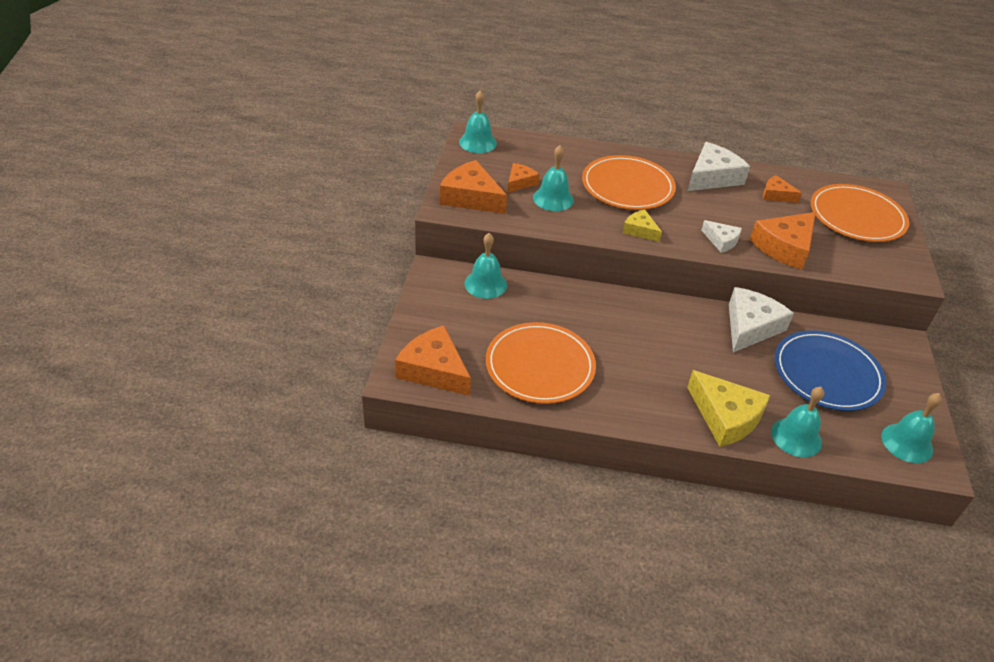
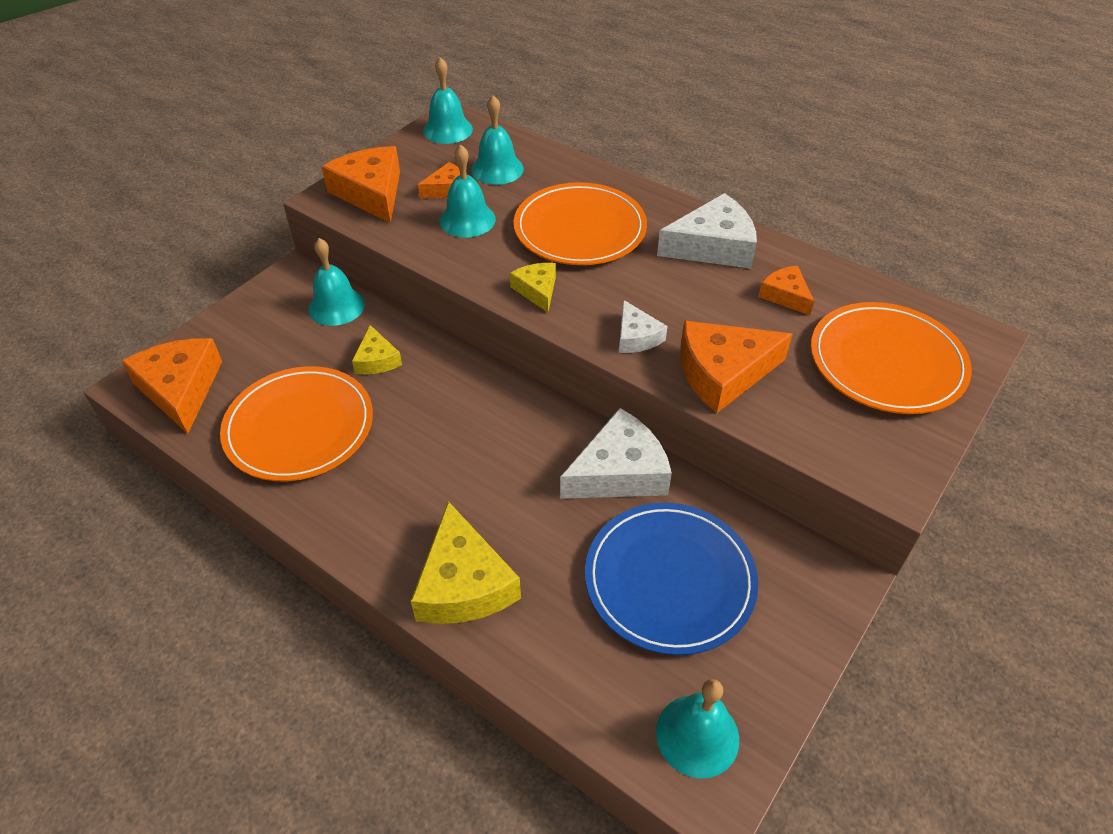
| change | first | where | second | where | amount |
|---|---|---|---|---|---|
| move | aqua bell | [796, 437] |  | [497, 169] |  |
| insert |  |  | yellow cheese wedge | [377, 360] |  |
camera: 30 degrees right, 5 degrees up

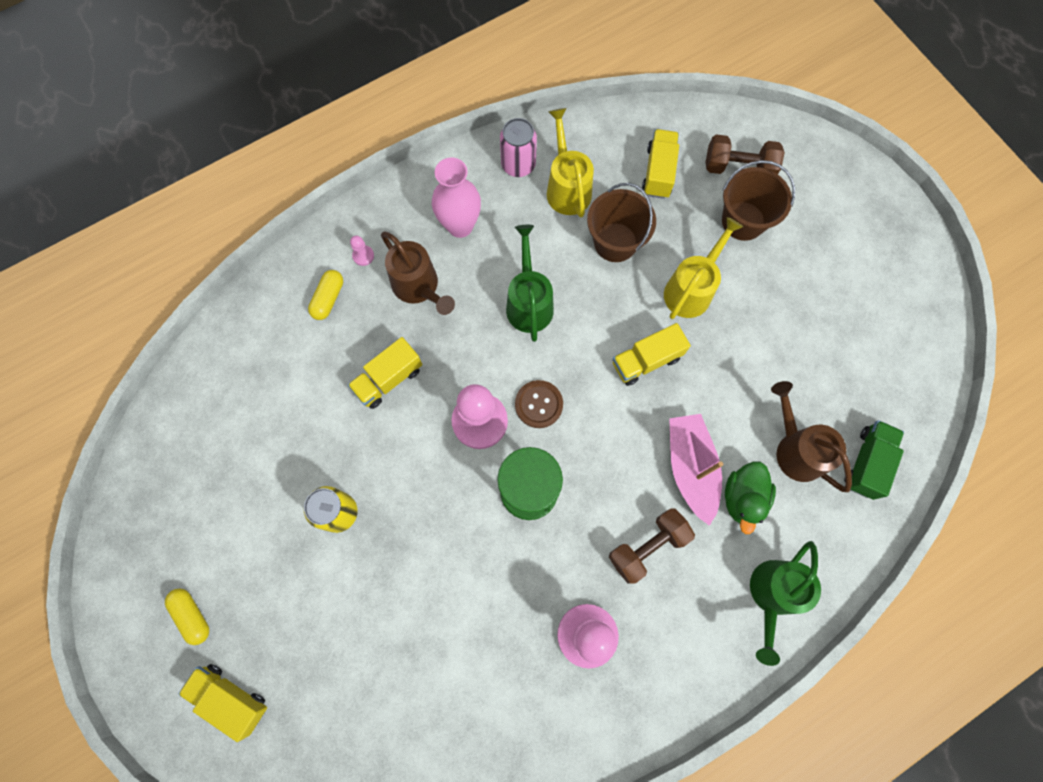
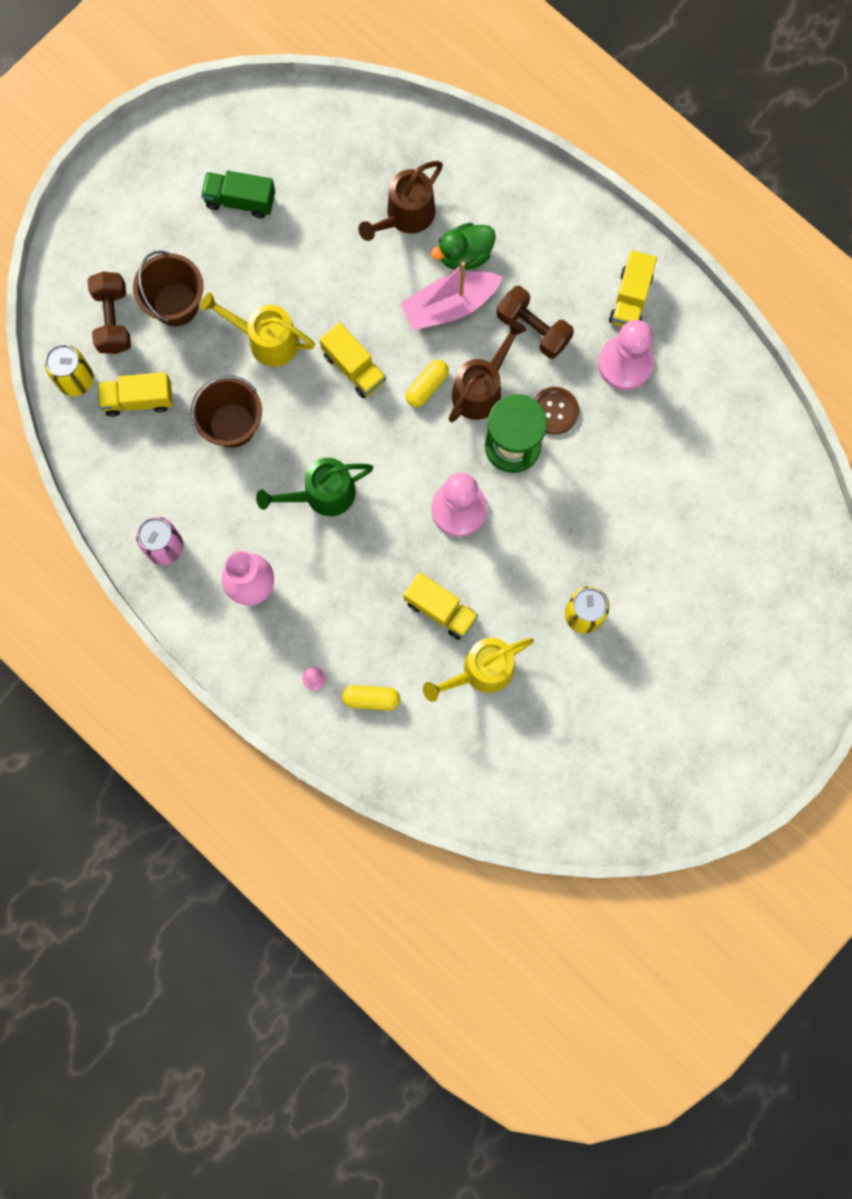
| change | first | where | second | where | amount |
|---|---|---|---|---|---|
| move | yellow watering pot | [567, 187] |  | [480, 672] |  |
| move | russet watering pot | [419, 287] |  | [481, 388] |  |
| move | russet button | [538, 404] |  | [554, 411] |  |
| move | emerald truck | [866, 463] |  | [240, 200] |  |
| rotate | emerald rubber duck | [743, 498] |  | [464, 255] | 150 degrees clockwise |
| delete | emerald watering pot | [772, 596] |  |  |  |
| move | yellow capsule | [192, 616] |  | [427, 386] |  |
| move | yellow truck | [231, 698] |  | [630, 299] |  |
| insert |  |  | yellow tin | [76, 380] |  |
camera: 105 degrees left, 5 degrees up

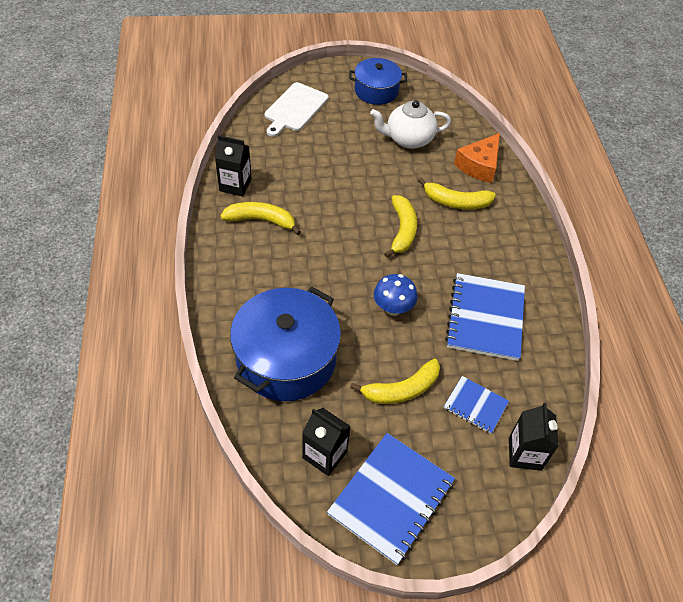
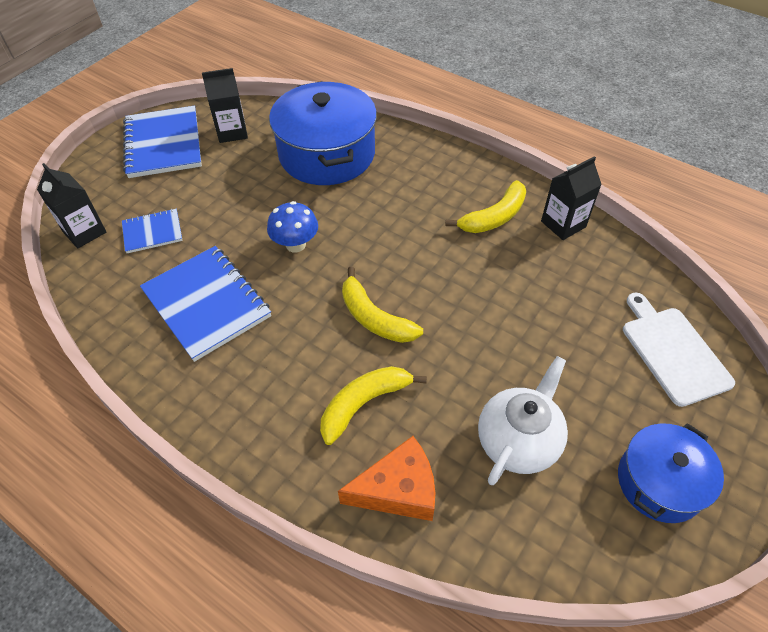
| change | first | where | second | where | amount |
|---|---|---|---|---|---|
| rotate | orange cheese wedge | [479, 165] |  | [398, 490] | 90 degrees clockwise |
| delete | yellow banana fruit | [401, 390] |  |  |  |
camera: 135 degrees right, 0 degrees up

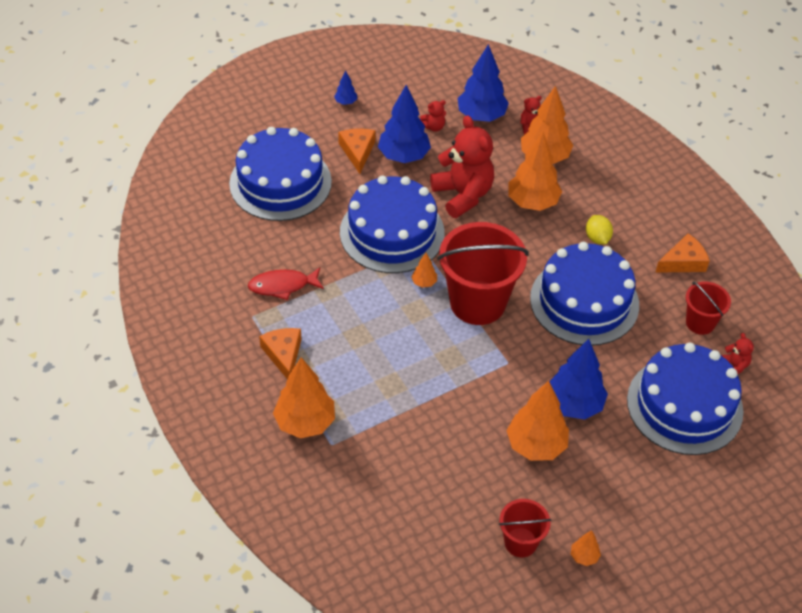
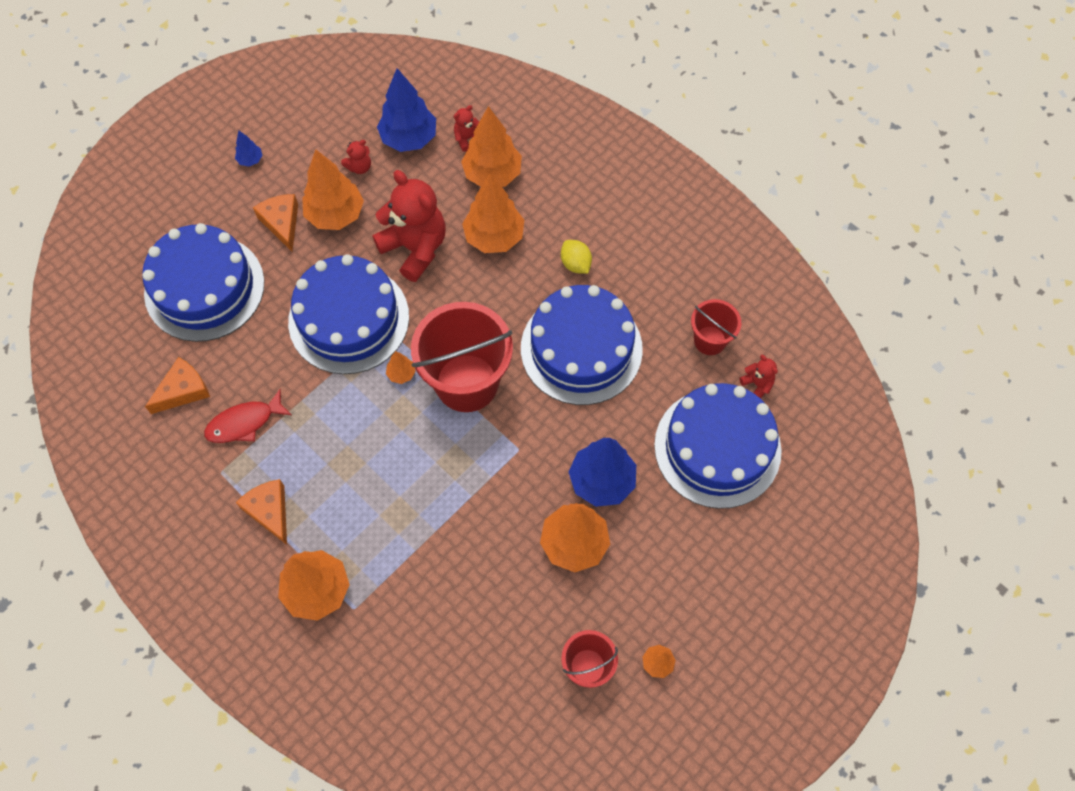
| change | first | where | second | where | amount |
|---|---|---|---|---|---|
| recolor | blue fir tree | [403, 156] | orange fir tree | [335, 215] |  |
| move | orange cheese wedge | [683, 262] |  | [183, 390] |  |
camera: 15 degrees left, 15 degrees up

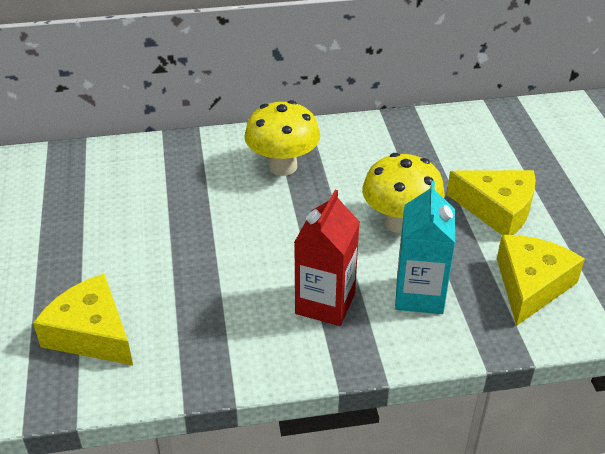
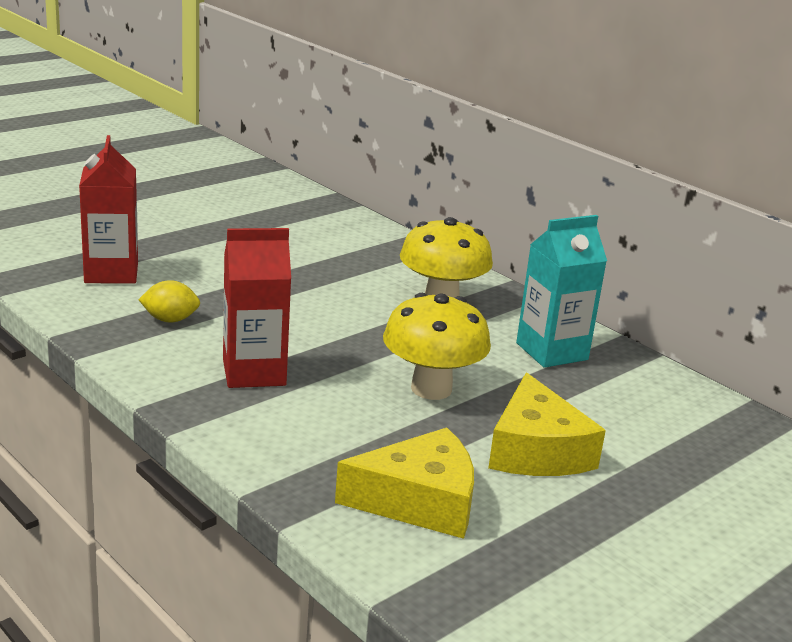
| change | first | where | second | where | amount |
|---|---|---|---|---|---|
| move | aqua carton | [419, 295] |  | [551, 351] |  |
| replace | yellow cheese wedge | [91, 333] | scarlet carton | [111, 273] |  |
| insert |  |  | yellow toy lemon | [170, 320] |  |
camera: 55 degrees right, 15 degrees down

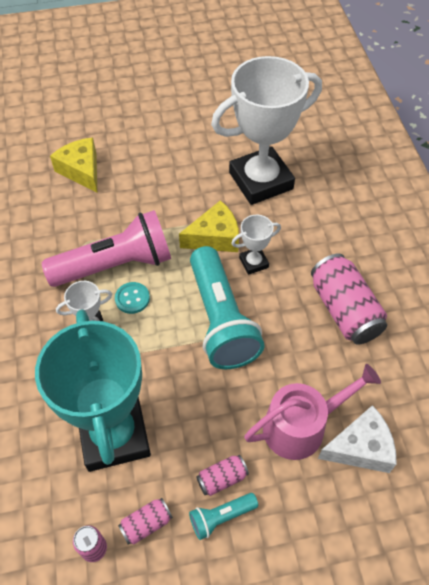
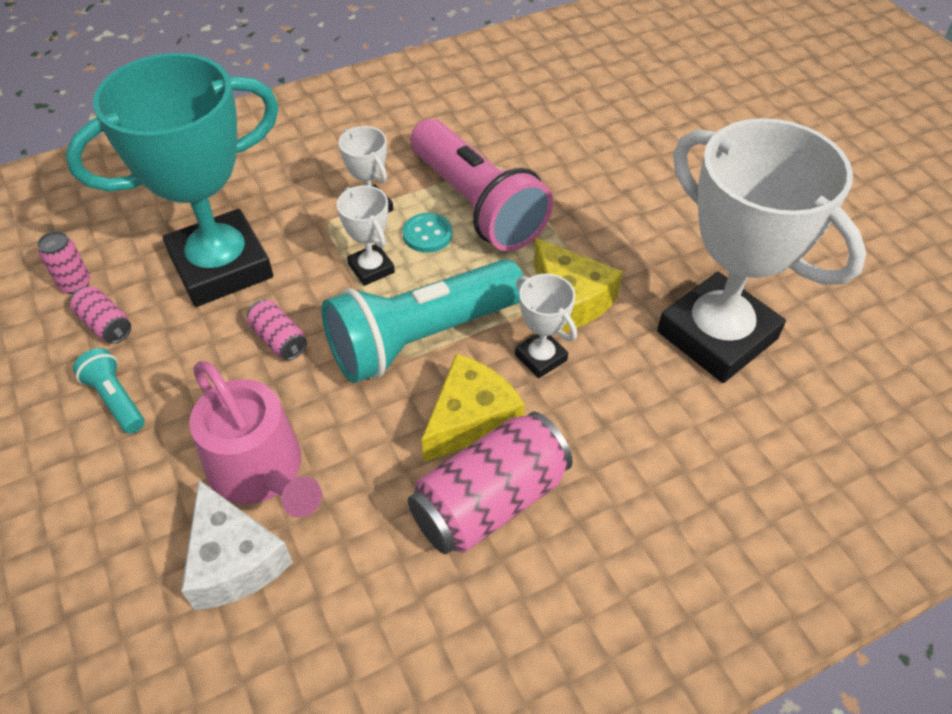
| change | first | where | second | where | amount |
|---|---|---|---|---|---|
| move | yellow cheese wedge | [81, 170] |  | [470, 419] |  |
| move | pink tin | [222, 478] |  | [279, 339] |  |
| insert |  |  | pure white trophy | [371, 268] |  |
camera: 75 degrees right, 5 degrees down

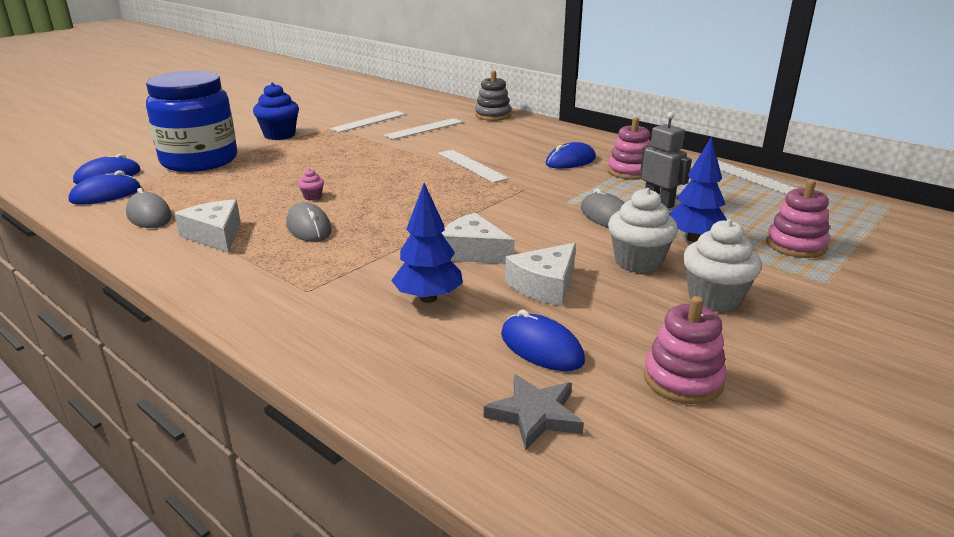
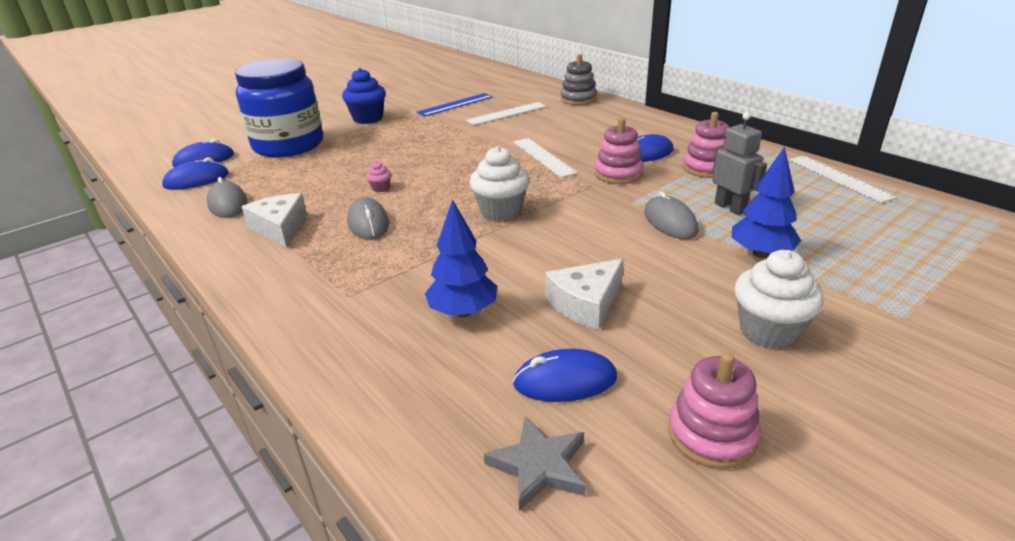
| change | first | where | second | where | amount |
|---|---|---|---|---|---|
| recolor | pure white ruler | [369, 121] | blue ruler | [455, 104] |  |
| move | pink stacking toy | [795, 245] |  | [618, 174] |  |
| move | pure white muffin | [638, 262] |  | [501, 212] |  |
| delete | pure white cheese wedge | [473, 252] |  |  |  |
| rotate | blue PC mouse | [541, 348] |  | [565, 381] | 60 degrees counterclockwise |
camera: 10 degrees right, 5 degrees up

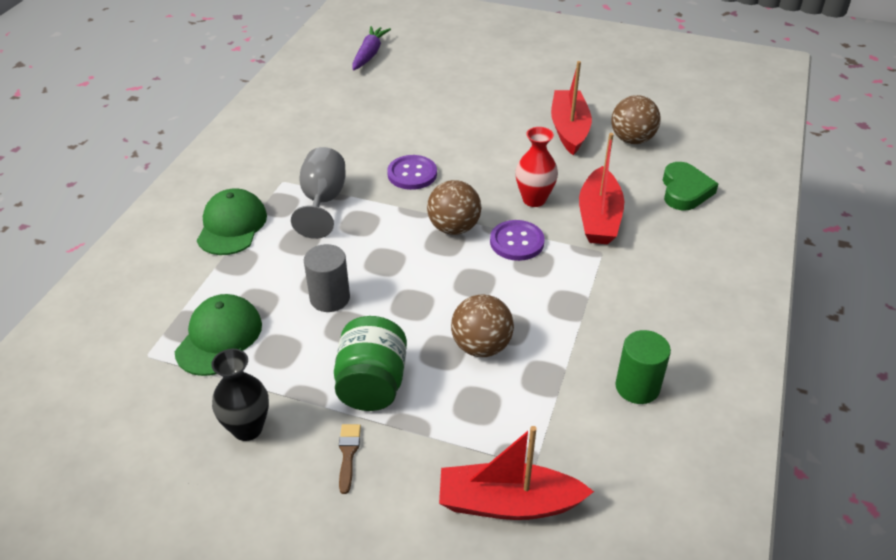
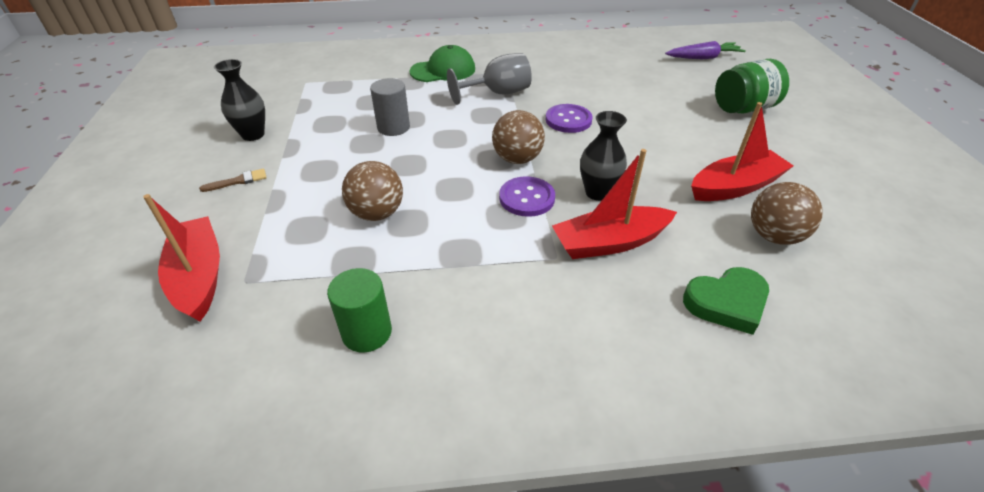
| change | first | where | second | where | amount |
|---|---|---|---|---|---|
| recolor | scarlet tall vase | [534, 199] | jet-black tall vase | [597, 193] |  |
| delete | emerald peaked cap | [219, 337] |  |  |  |
| move | emerald jar | [372, 384] |  | [743, 108] |  |
camera: 65 degrees right, 0 degrees up

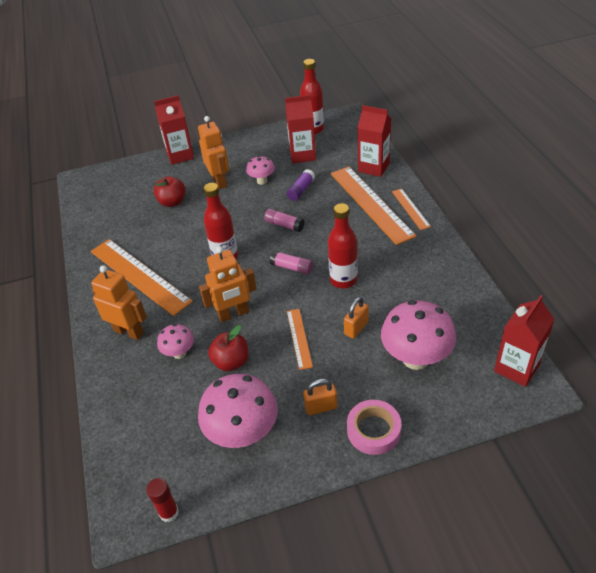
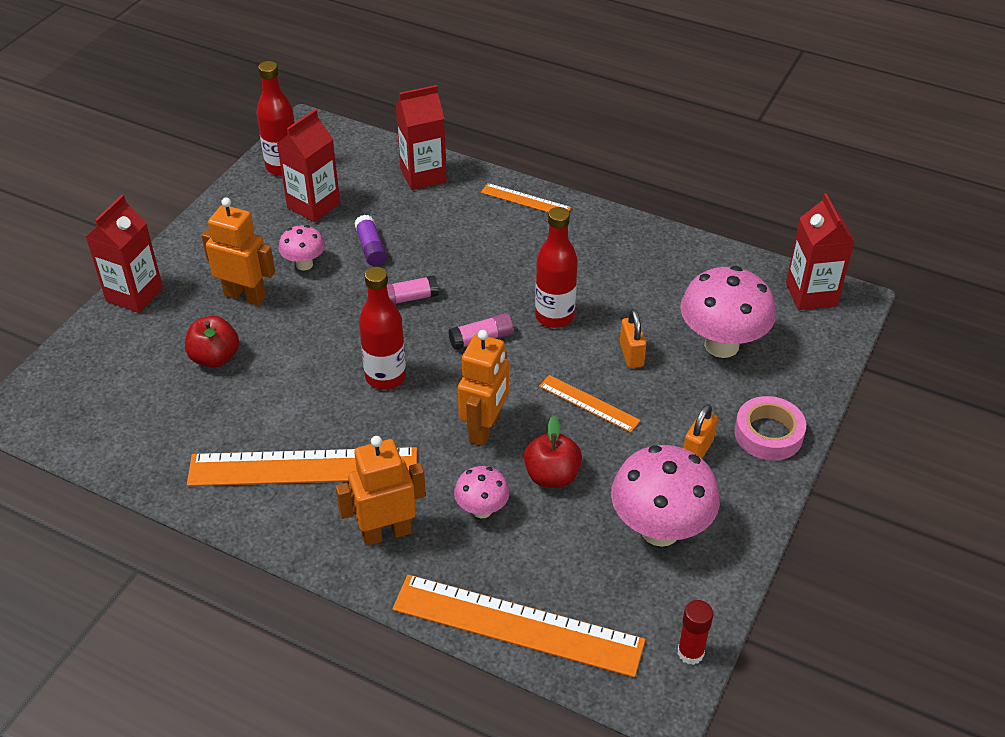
| change | first | where | second | where | amount |
|---|---|---|---|---|---|
| move | orange ruler | [371, 203] |  | [517, 625] |  |
camera: 50 degrees left, 0 degrees up

